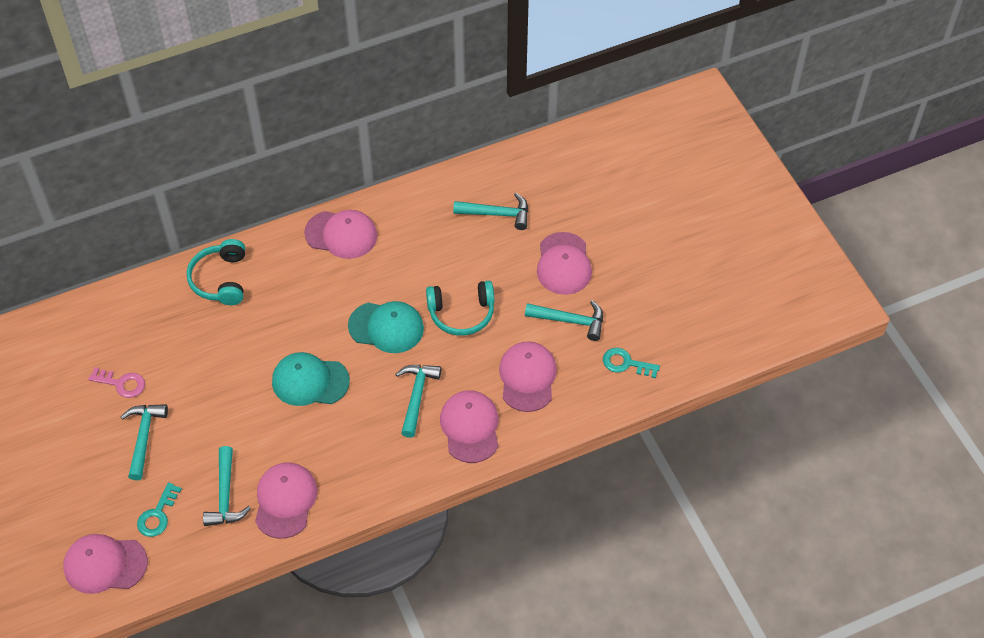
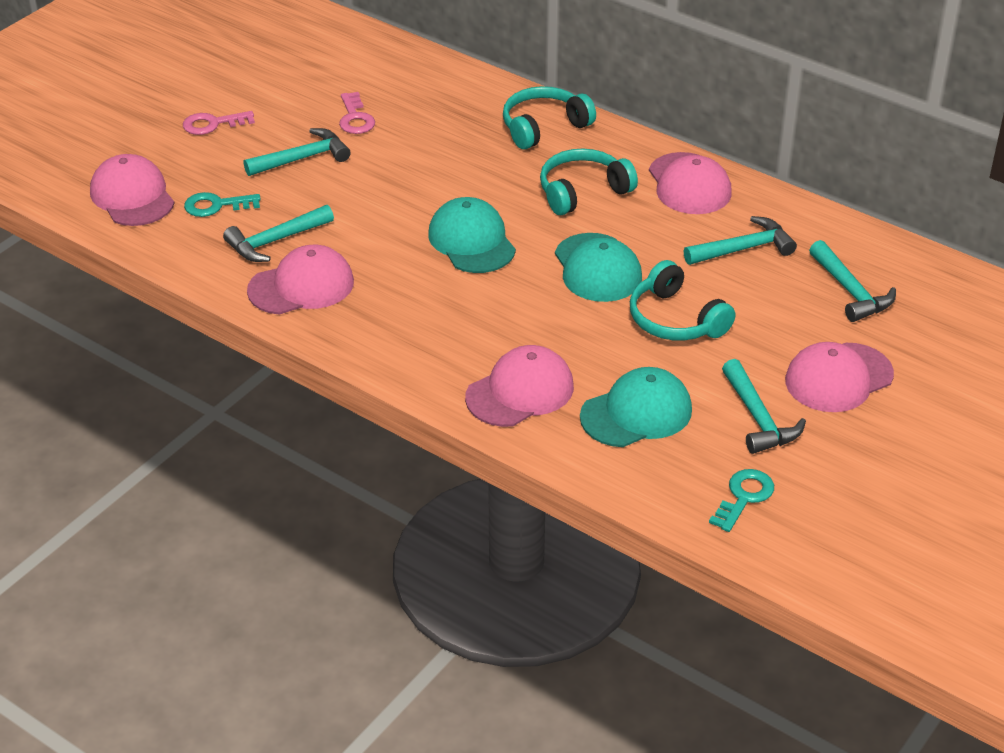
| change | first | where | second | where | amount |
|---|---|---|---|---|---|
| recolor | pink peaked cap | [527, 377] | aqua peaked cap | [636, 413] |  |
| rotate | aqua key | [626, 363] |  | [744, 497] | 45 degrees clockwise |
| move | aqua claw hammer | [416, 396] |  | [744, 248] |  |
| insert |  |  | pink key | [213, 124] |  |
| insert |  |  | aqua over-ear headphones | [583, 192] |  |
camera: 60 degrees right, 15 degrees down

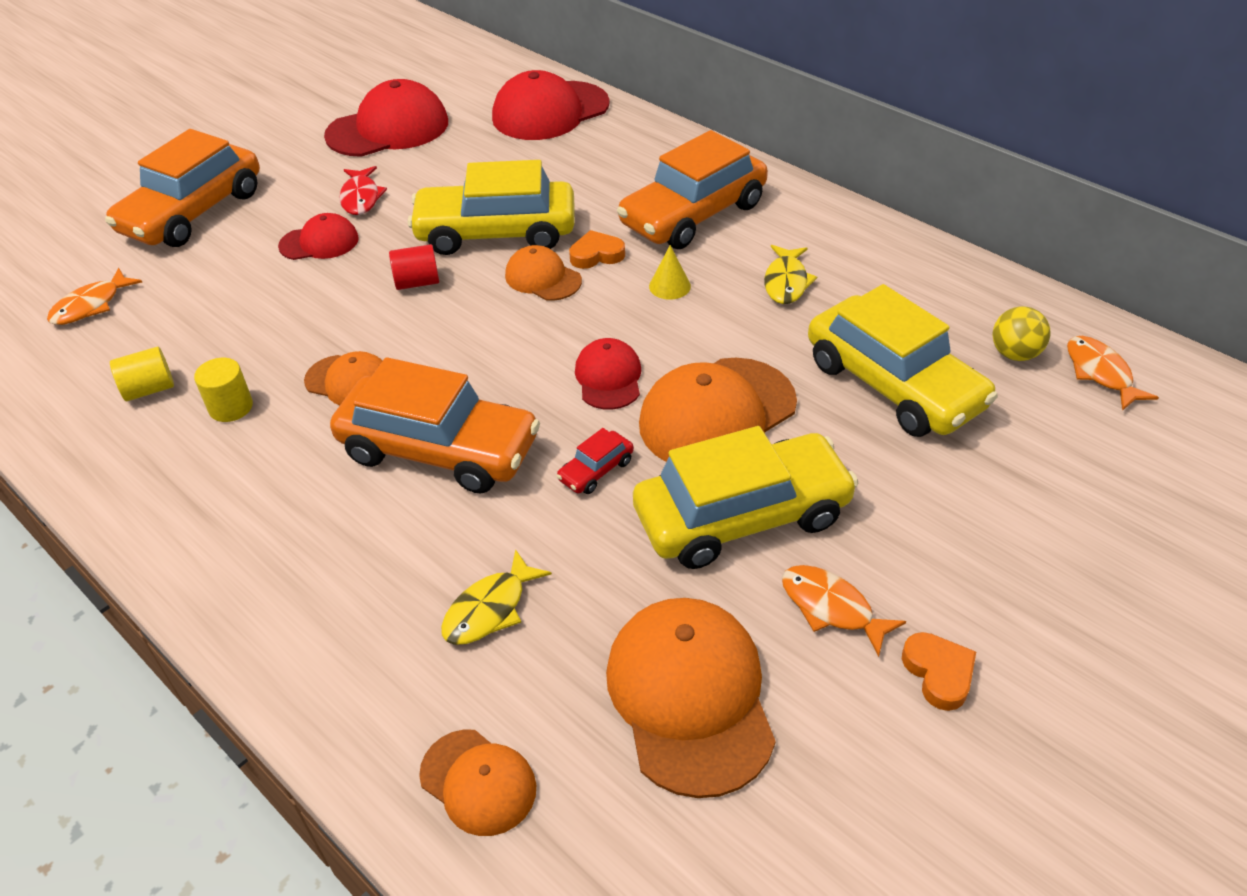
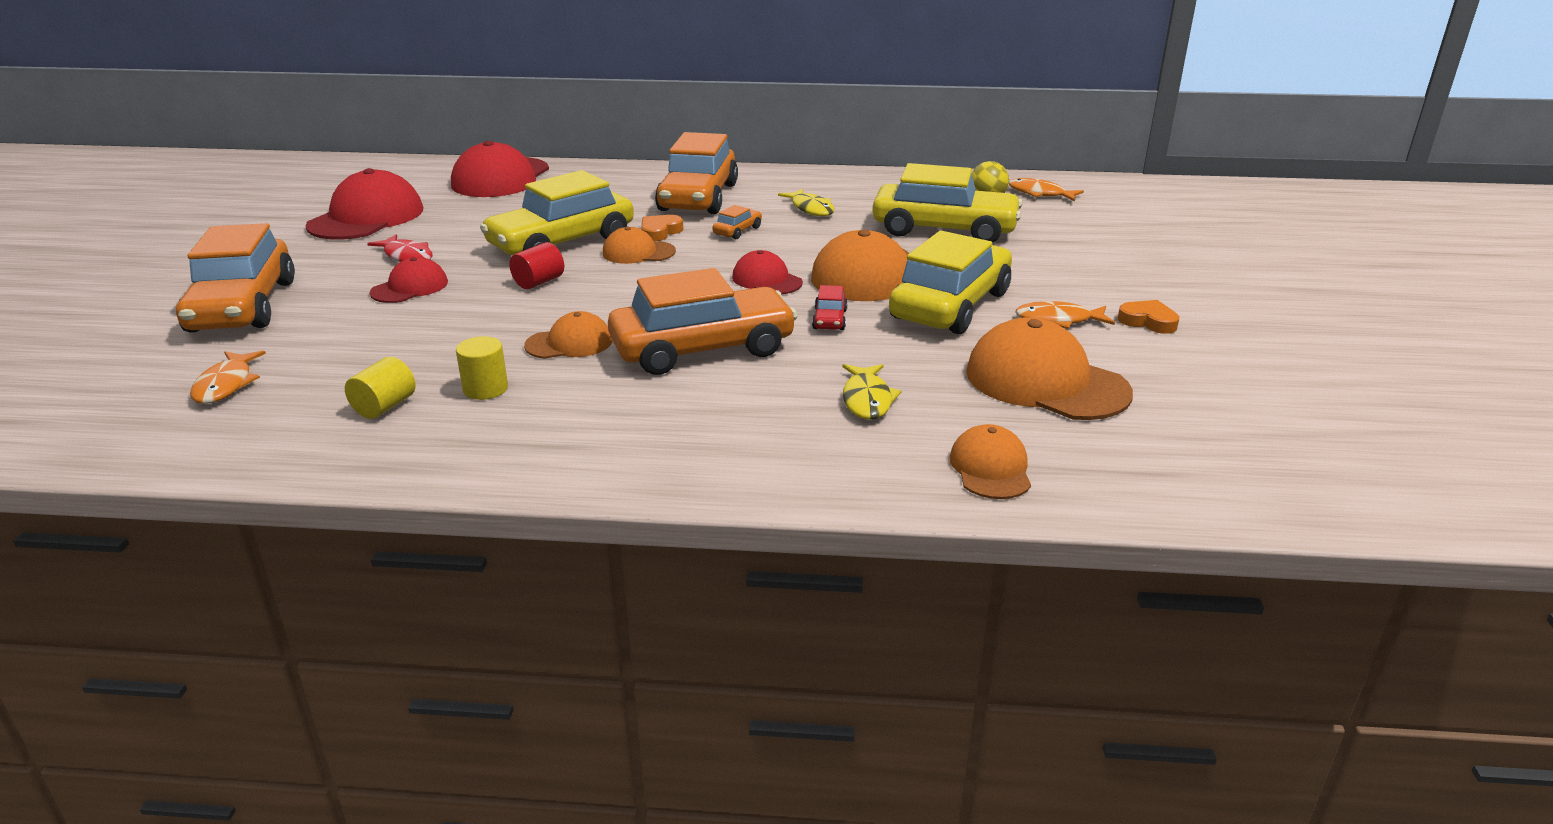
| change | first | where | second | where | amount |
|---|---|---|---|---|---|
| replace | yellow cone shape | [669, 286] | orange car | [737, 231] |  |
| rotate | orange peaked cap | [478, 782] |  | [990, 468] | 90 degrees counterclockwise |
camera: 40 degrees left, 15 degrees down

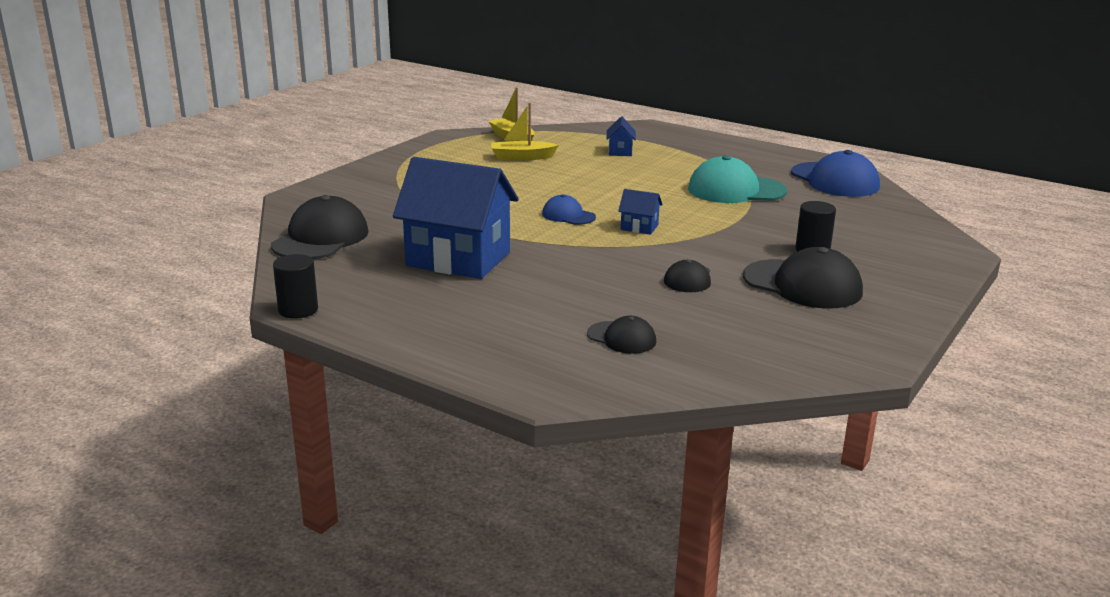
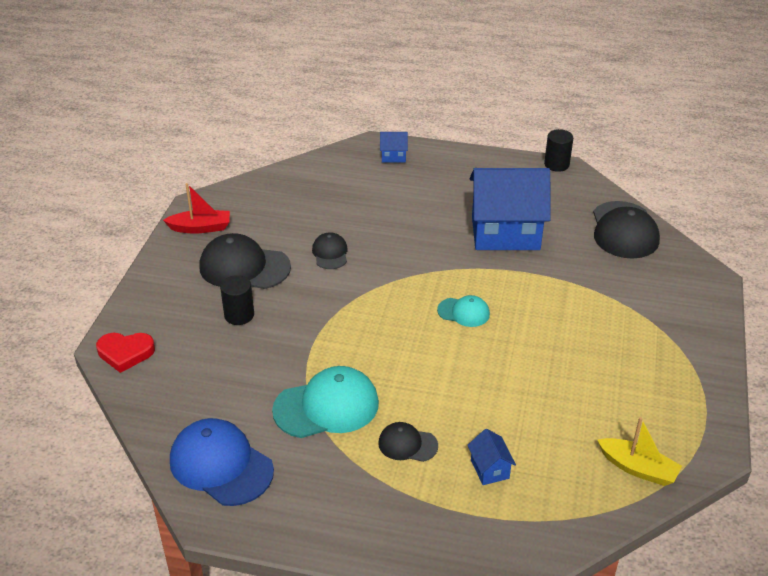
| change | first | where | second | where | amount |
|---|---|---|---|---|---|
| delete | yellow sailboat | [522, 157] |  |  |  |
| move | blue toy house | [639, 227] |  | [393, 156] |  |
| recolor | blue peaked cap | [568, 215] | aqua peaked cap | [463, 312] |  |
| move | jet-black peaked cap | [621, 338] |  | [407, 444] |  |
| insert |  |  | scarlet sailboat | [200, 228] |  |
| insert |  |  | scarlet heart shape | [125, 353] |  |
camera: 160 degrees right, 15 degrees up

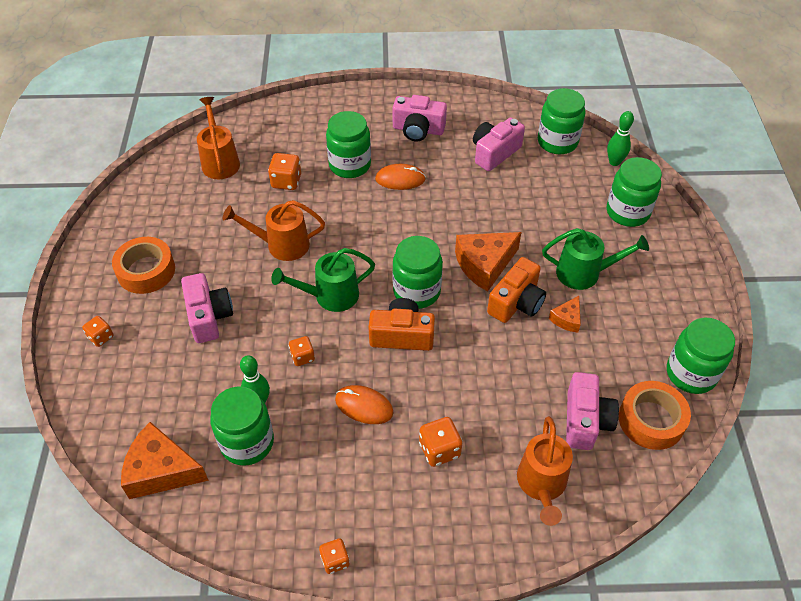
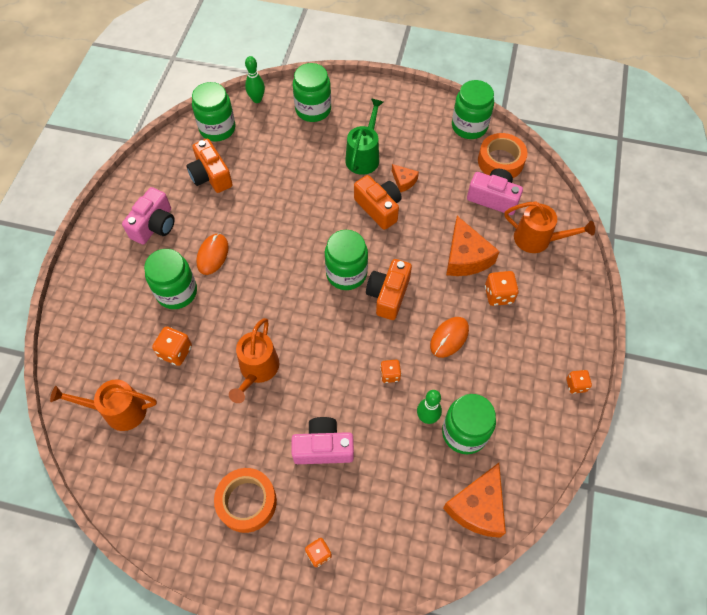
| change | first | where | second | where | amount |
|---|---|---|---|---|---|
| recolor | pink photo camera | [494, 153] | orange photo camera | [211, 176] |  |
| move | orange cheese wedge | [484, 265] |  | [466, 257] |  |
| delete | emerald watering pot | [330, 296] |  |  |  |
camera: 75 degrees left, 10 degrees up

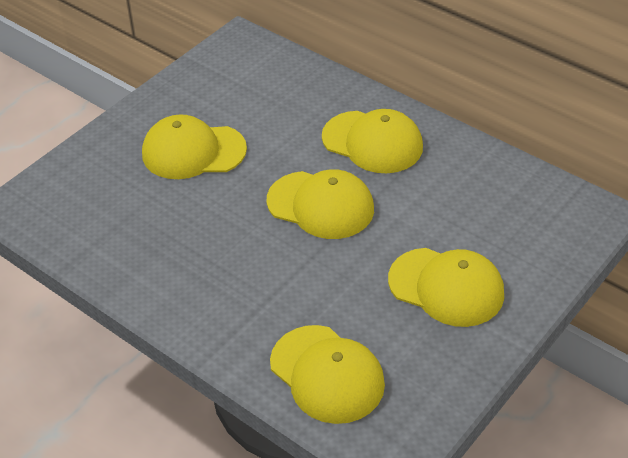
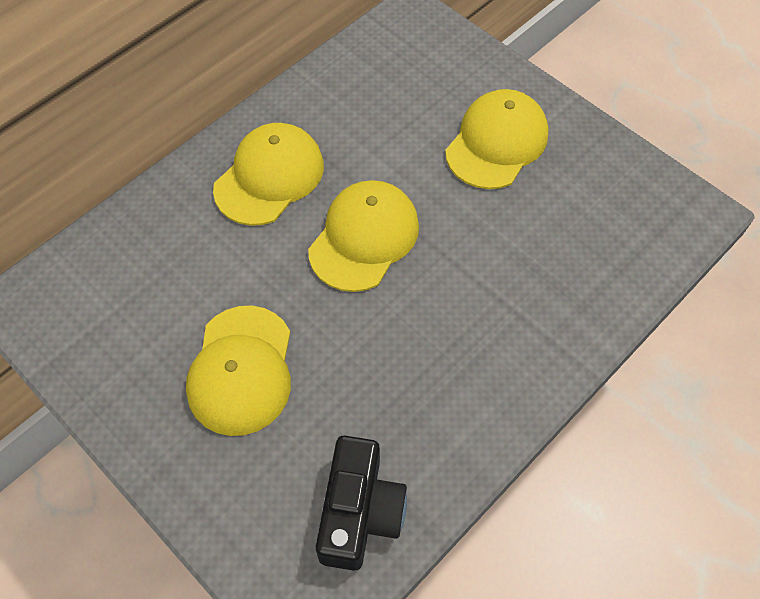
| change | first | where | second | where | amount |
|---|---|---|---|---|---|
| delete | yellow peaked cap | [327, 374] |  |  |  |
| insert |  |  | jet-black photo camera | [359, 511] |  |
camera: 85 degrees left, 15 degrees up

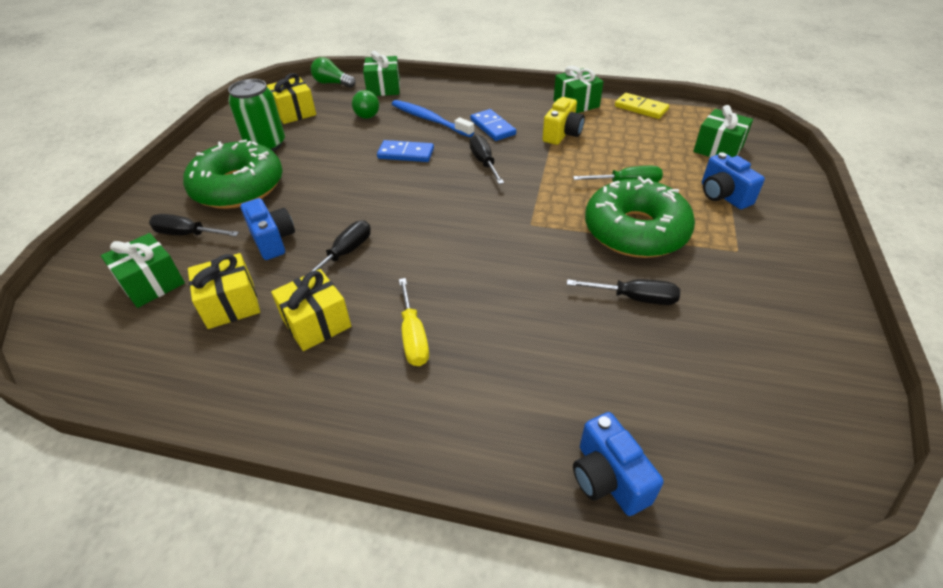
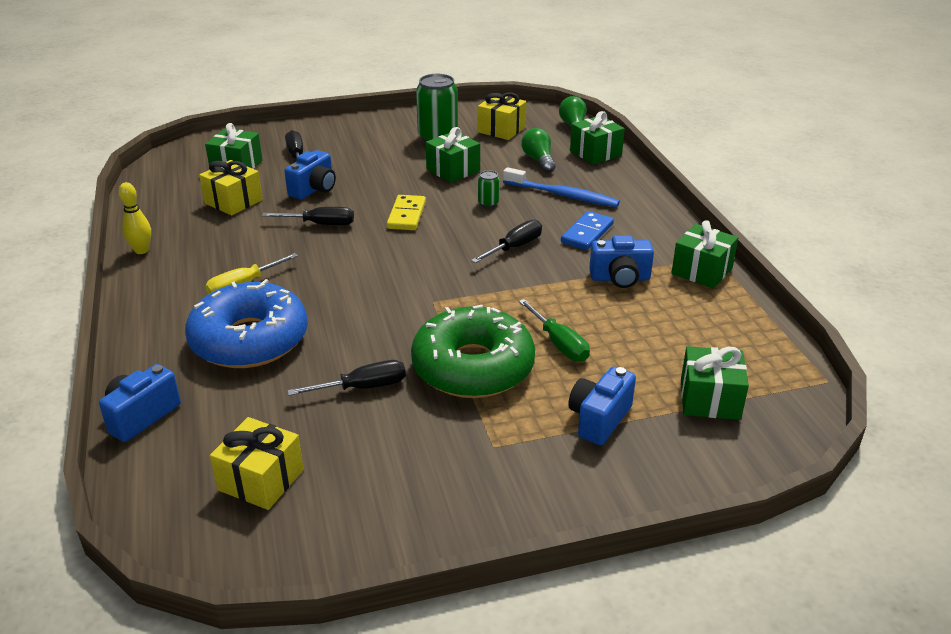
| change | first | where | second | where | amount |
|---|---|---|---|---|---|
| rotate | emerald bulb | [366, 113] |  | [538, 160] | 120 degrees clockwise |
| move | yellow domino tile | [641, 108] |  | [406, 215] |  |
| recolor | yellow photo camera | [562, 134] | blue photo camera | [620, 278] |  |
| rotate | blue dental brush | [429, 119] |  | [563, 195] | 105 degrees clockwise |
| delete | emerald donut | [238, 187] |  |  |  |
| replace | blue domino tile | [406, 154] | emerald tin | [488, 203] |  |
| move | yellow present | [316, 323] |  | [261, 480] |  |
| rotate | jet-black screwdriver | [634, 298] |  | [362, 387] | 90 degrees counterclockwise |
| insert |  |  | emerald present | [453, 170] |  |
| insert |  |  | yellow tenpin | [141, 250] |  |
| insert |  |  | blue donut | [249, 340] |  |
camera: 60 degrees right, 10 degrees down

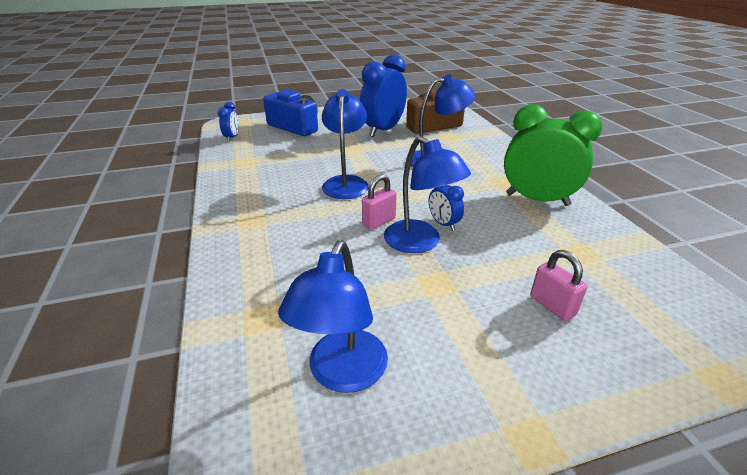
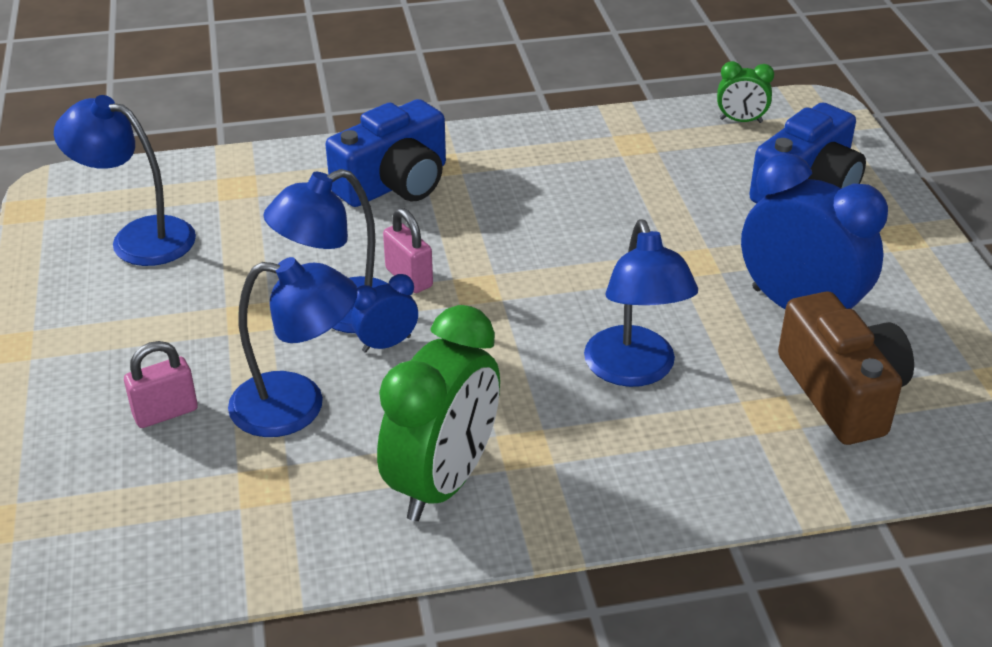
| change | first | where | second | where | amount |
|---|---|---|---|---|---|
| move | blue reading lamp | [346, 182] |  | [297, 406] |  |
| recolor | blue clock | [232, 138] | emerald clock | [740, 120] |  |
| insert |  |  | blue photo camera | [395, 184] |  |
camera: 95 degrees right, 5 degrees up

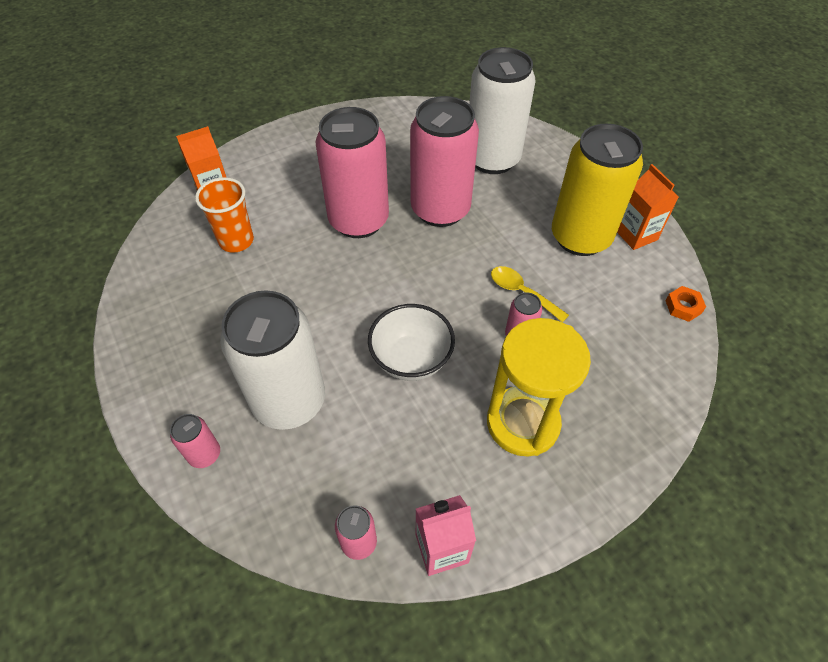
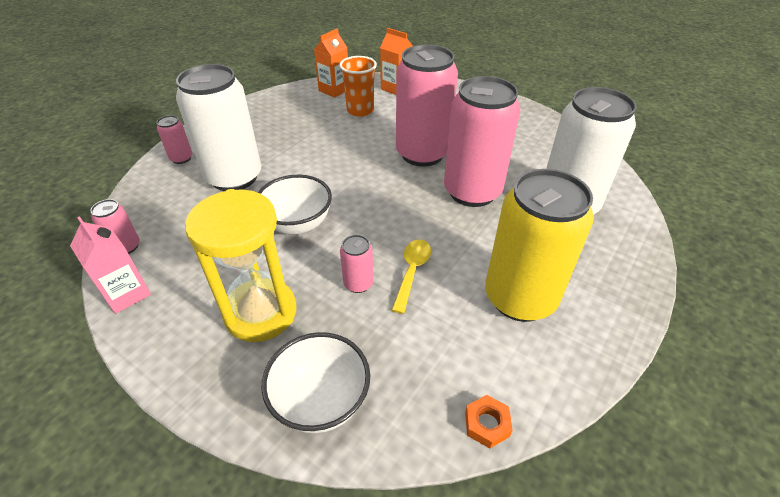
| change | first | where | second | where | amount |
|---|---|---|---|---|---|
| move | orange carton | [636, 235] |  | [334, 90] |  |
| insert |  |  | pure white deep dish | [321, 401] |  |
camera: 65 degrees right, 10 degrees down

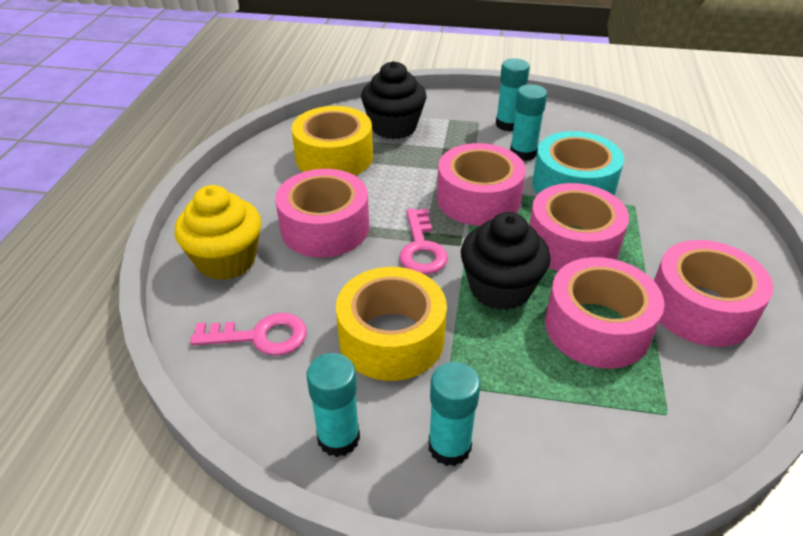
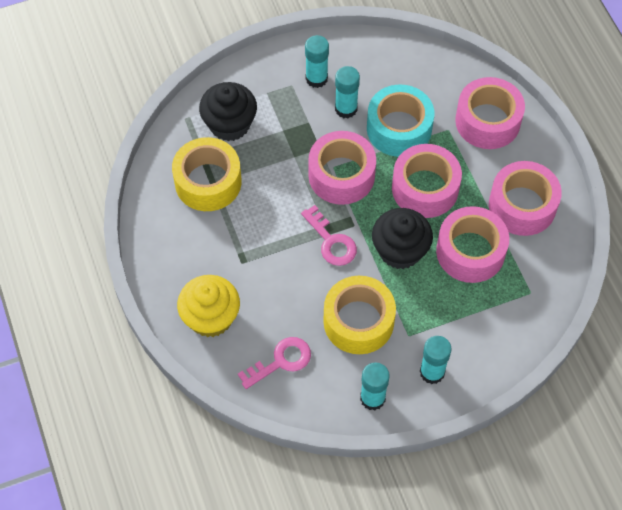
| change | first | where | second | where | amount |
|---|---|---|---|---|---|
| move | pink tape | [325, 228] |  | [487, 121] |  |
camera: 30 degrees left, 20 degrees up

